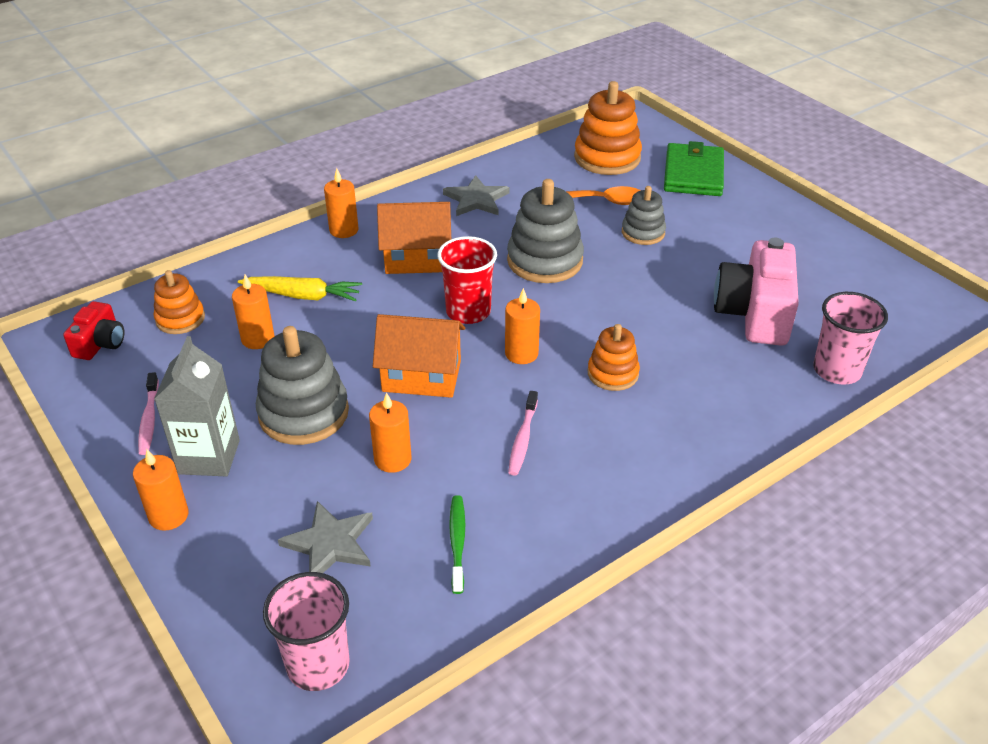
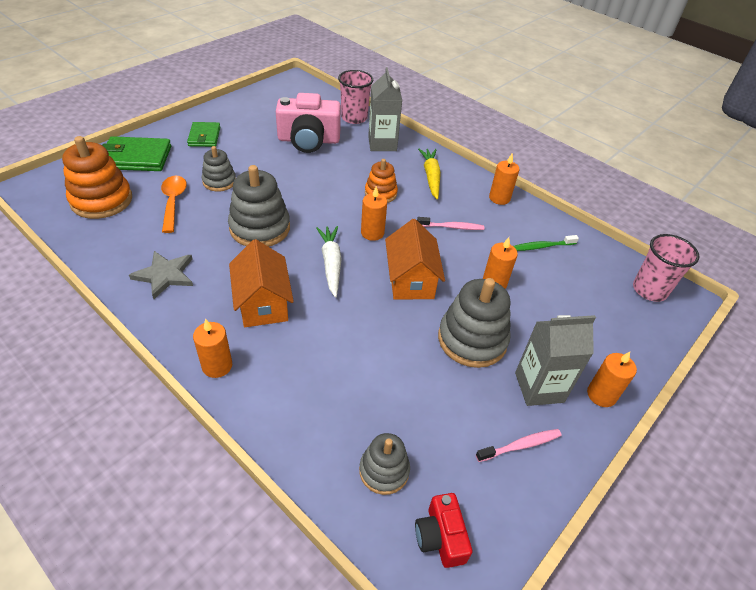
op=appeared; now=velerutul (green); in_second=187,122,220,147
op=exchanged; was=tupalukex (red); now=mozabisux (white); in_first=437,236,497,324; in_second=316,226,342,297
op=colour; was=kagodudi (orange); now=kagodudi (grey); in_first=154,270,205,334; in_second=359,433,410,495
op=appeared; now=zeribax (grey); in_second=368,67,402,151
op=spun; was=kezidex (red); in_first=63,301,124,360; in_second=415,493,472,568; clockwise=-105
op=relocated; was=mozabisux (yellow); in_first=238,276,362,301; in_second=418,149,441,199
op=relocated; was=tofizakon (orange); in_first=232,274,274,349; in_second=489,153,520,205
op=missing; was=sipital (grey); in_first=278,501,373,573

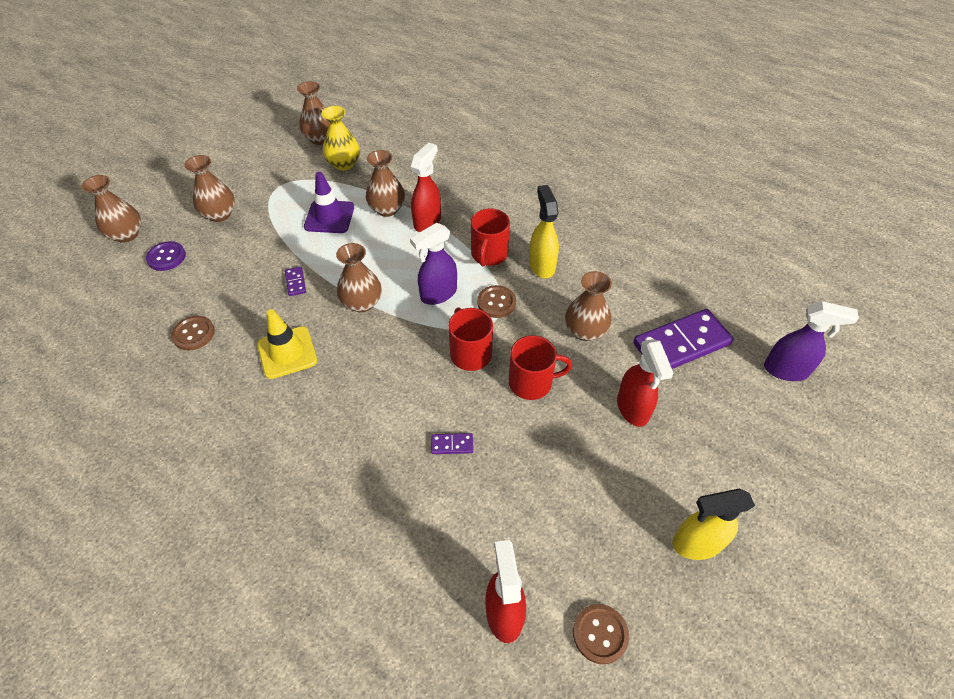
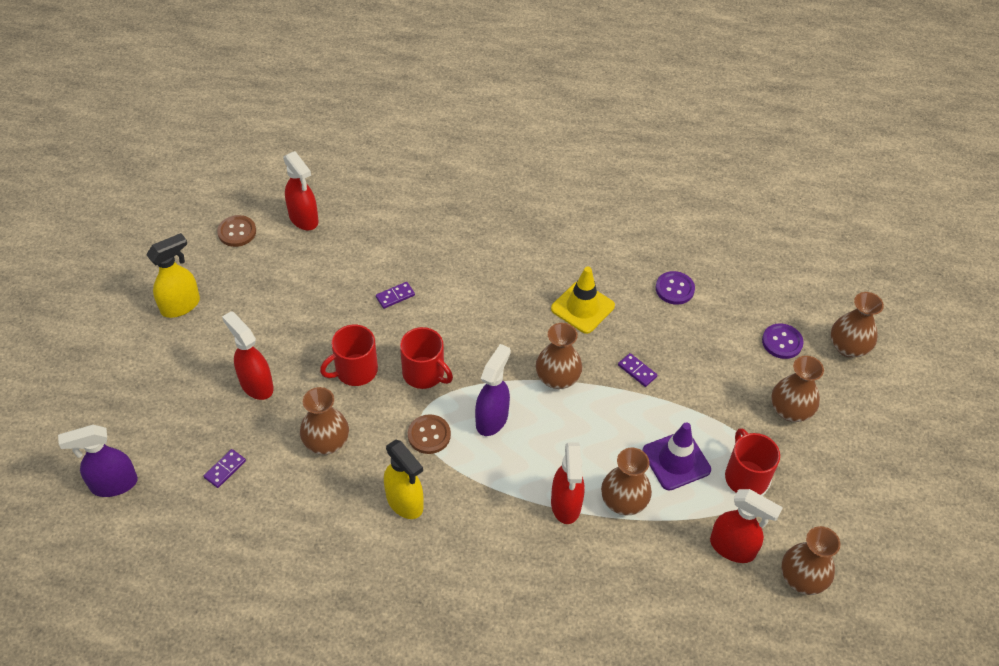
op=size; was=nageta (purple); in_first=633,309,734,369; in_second=204,449,246,488; ratio=0.41
op=colour; was=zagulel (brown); now=zagulel (purple); in_first=171,316,215,350; in_second=656,271,695,305
op=exchanged; was=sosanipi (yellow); now=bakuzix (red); in_first=321,106,360,171; in_second=710,489,783,563
op=relocated; was=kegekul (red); in_first=471,208,510,266; in_second=725,428,780,495

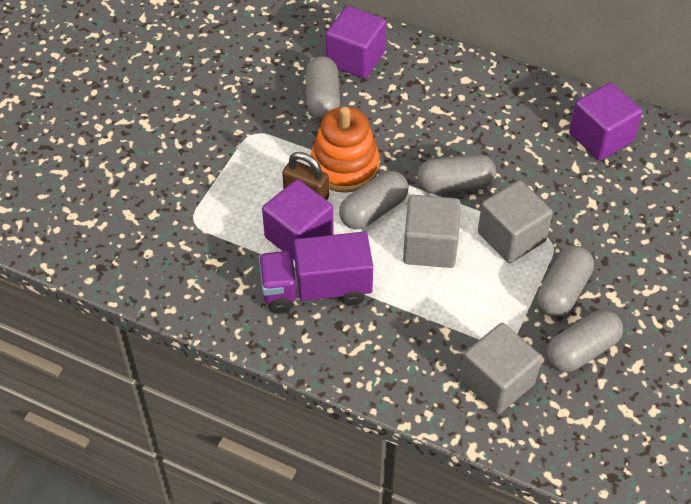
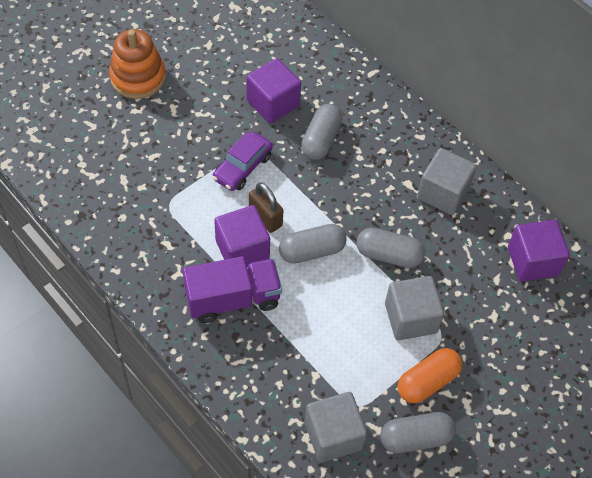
op=relocated; was=kagodudi (orange); in_first=311,107,379,193; in_second=109,29,166,99
op=spun; was=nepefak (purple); in_first=259,232,373,314; in_second=183,256,282,323; clockwise=150
op=appeared; now=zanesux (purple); in_second=212,132,273,191
op=relocated; was=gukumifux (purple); in_first=326,6,386,79; in_second=246,58,301,124
op=colour; was=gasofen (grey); now=gasofen (orange); in_first=537,246,594,317; in_second=398,348,462,403
op=relocated; was=gukumifux (grey); in_first=403,195,461,268; in_second=417,148,477,215

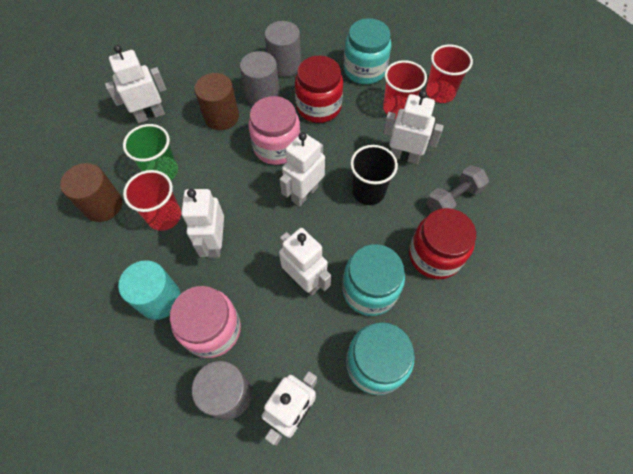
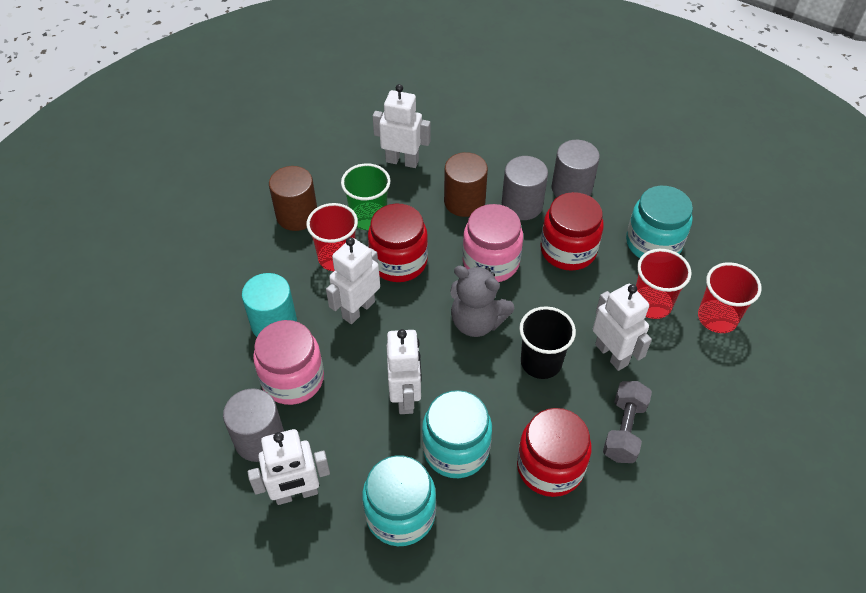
op=appeared; now=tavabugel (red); in_second=368,204,428,282
op=exchanged; was=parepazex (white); now=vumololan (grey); in_first=280,132,325,207; in_second=450,266,514,337
op=spun; was=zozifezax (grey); in_first=427,165,489,212; in_second=603,381,652,463; clockwise=-75

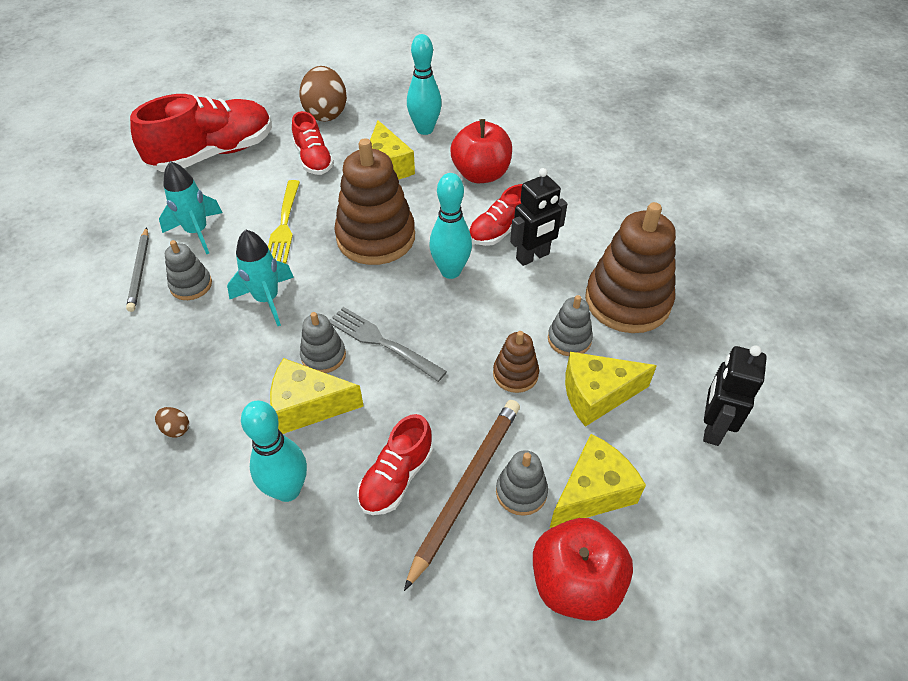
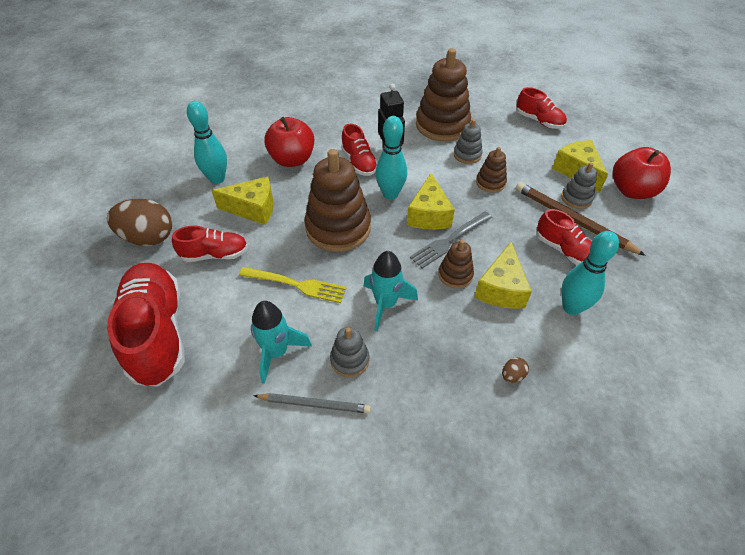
op=relocated; was=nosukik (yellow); in_first=565,352,657,427; in_second=407,173,455,230
op=colour; was=kagodudi (grey); now=kagodudi (brown); in_first=300,312,346,373; in_second=438,240,474,288
op=exchanged; was=parepazex (black); now=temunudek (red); in_first=703,345,767,446; in_second=517,87,567,129

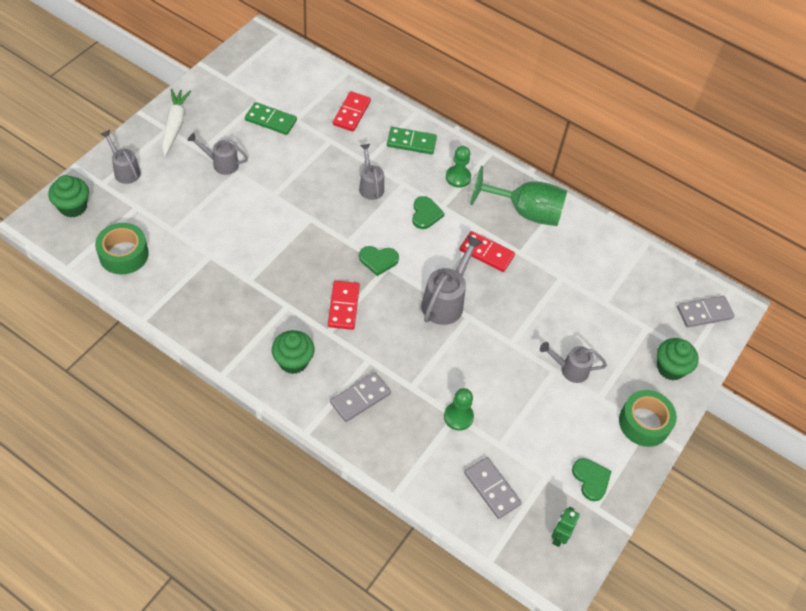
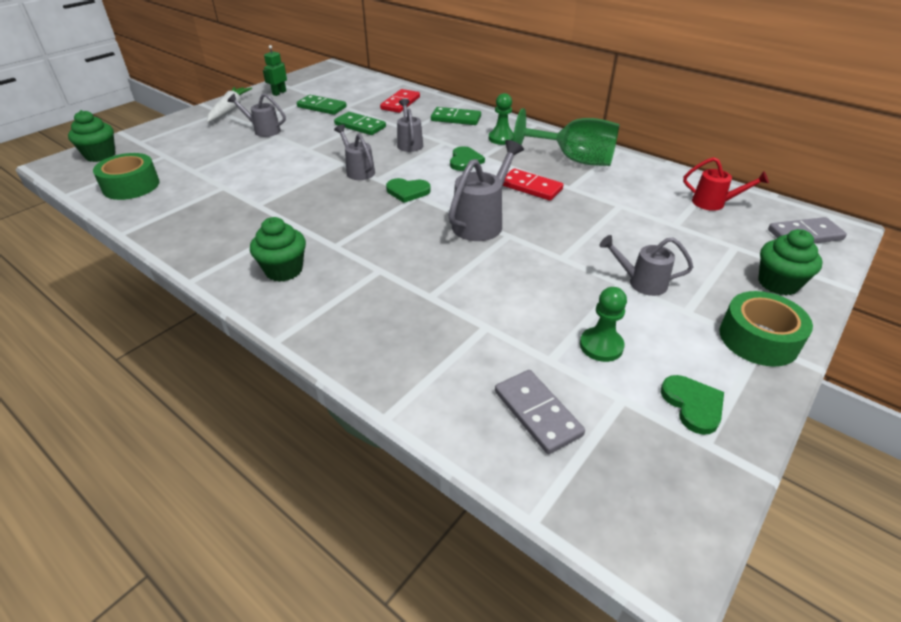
op=relocated; was=parepazex (green); in_first=551,507,580,547; in_second=263,45,287,96
op=appeared; now=nageta (green); in_second=334,112,386,135
op=relocated; was=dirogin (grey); in_first=101,130,141,184; in_second=334,124,375,180
op=relocated; was=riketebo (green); in_first=444,388,474,431; in_second=580,287,627,362
op=appeared; now=dirogin (red); in_second=683,157,769,211
op=missing; was=nageta (red); in_first=328,281,360,330
op=missing; was=nageta (grey); in_first=330,372,391,422

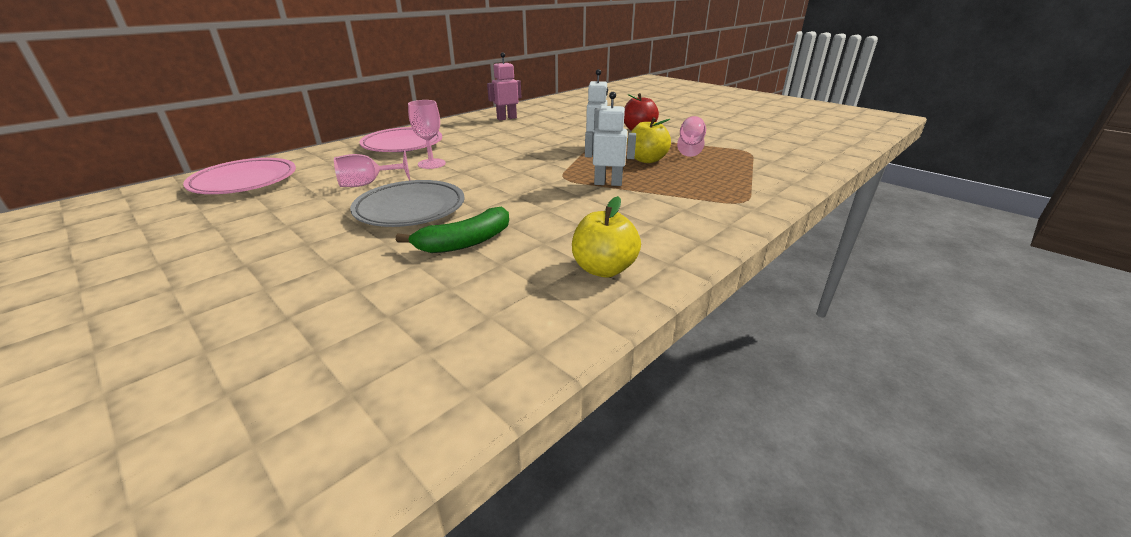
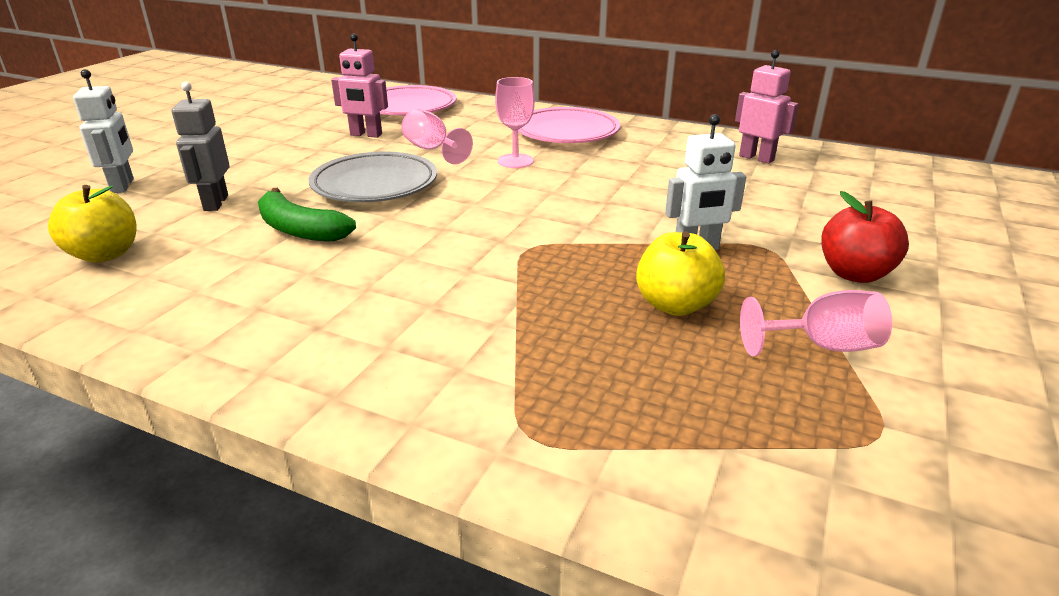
op=relocated; was=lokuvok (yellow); in_first=572,196,641,277; in_second=48,185,137,263
op=relocated; was=parepazex (white); in_first=585,92,636,186; in_second=73,69,134,193
op=appeared; now=parepazex (grey); in_second=172,82,230,211
op=appeared; now=parepazex (pink); in_second=331,33,388,138

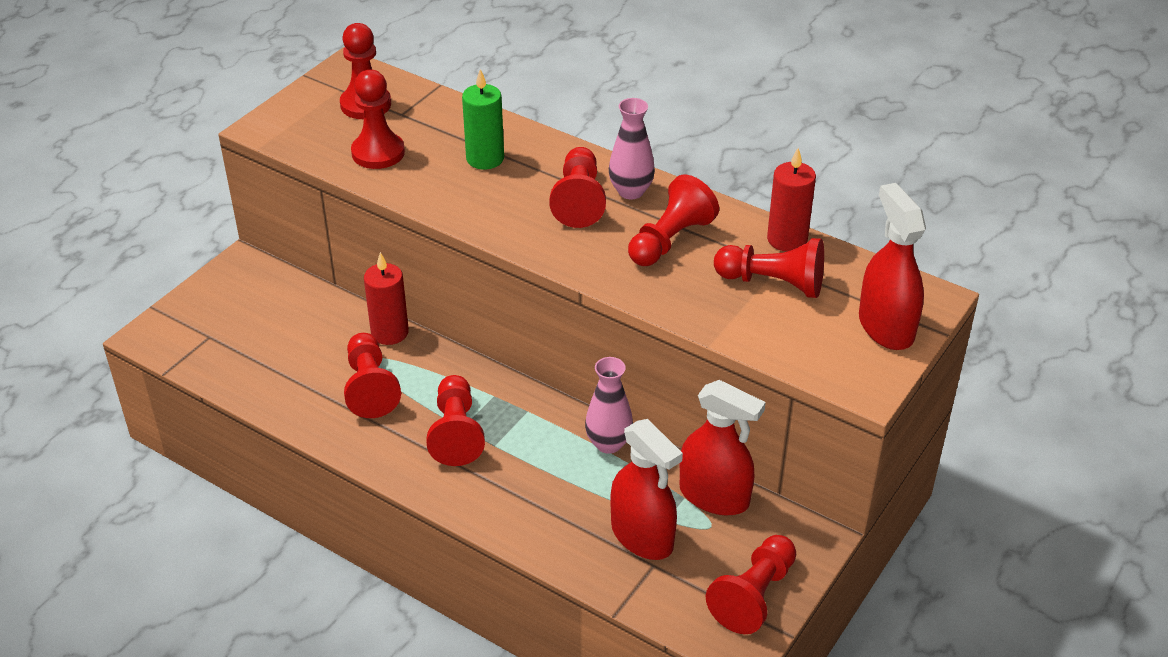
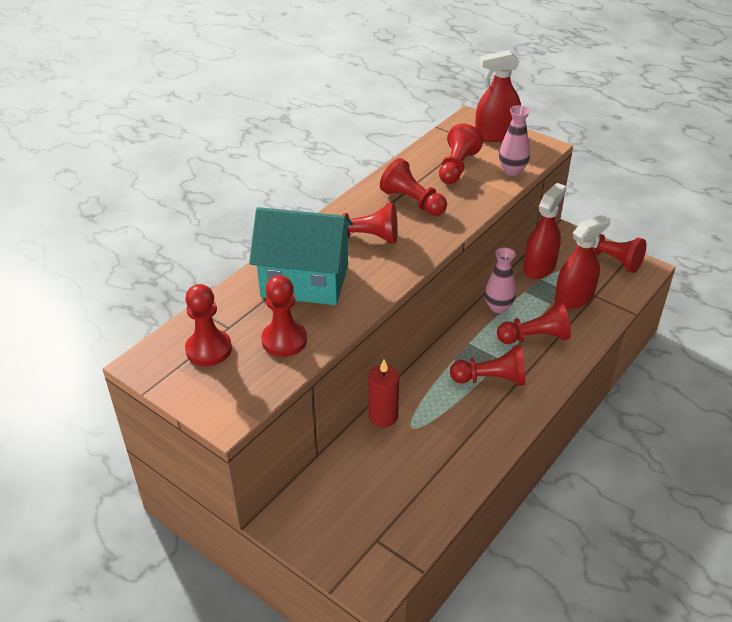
op=exchanged; was=tofizakon (green); now=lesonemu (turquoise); in_first=462,69,504,170; in_second=249,207,353,305
op=relocated; was=riketebo (red); in_first=344,333,401,418; in_second=497,302,571,344
op=relocated; was=sosanipi (pink); in_first=609,98,655,199; in_second=499,105,530,176
op=missing; was=tofizakon (red); in_first=767,148,816,252

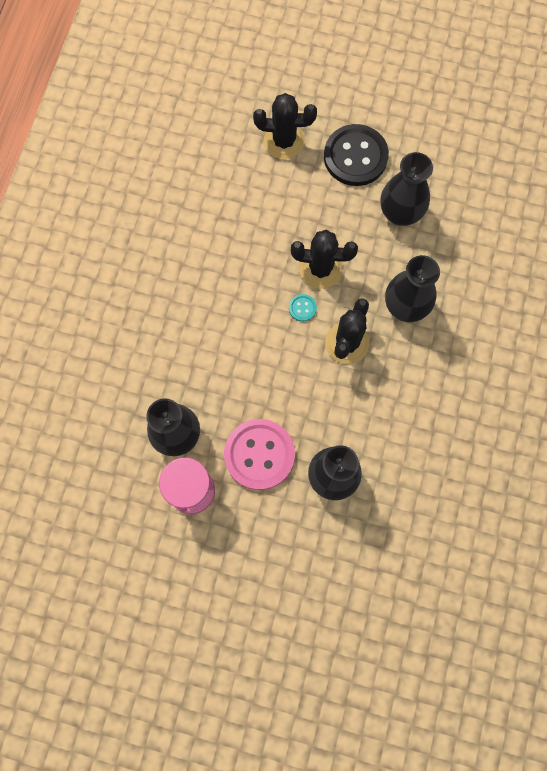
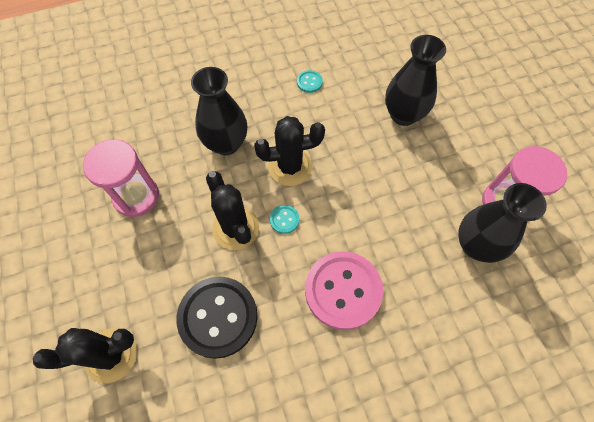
op=spun; was=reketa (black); in_first=253,93,317,159; in_second=33,328,137,383; clockwise=-75
op=exchanged; was=sosanipi (black); now=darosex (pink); in_first=381,152,433,226; in_second=83,139,159,217
op=relocated; was=zagulel (black); in_first=324,124,389,186; in_second=177,276,258,359
op=appeared; now=zagulel (turquoise); in_second=297,70,323,93
op=relocated; was=zagulel (pink); in_first=224,419,295,490; in_second=305,251,383,330

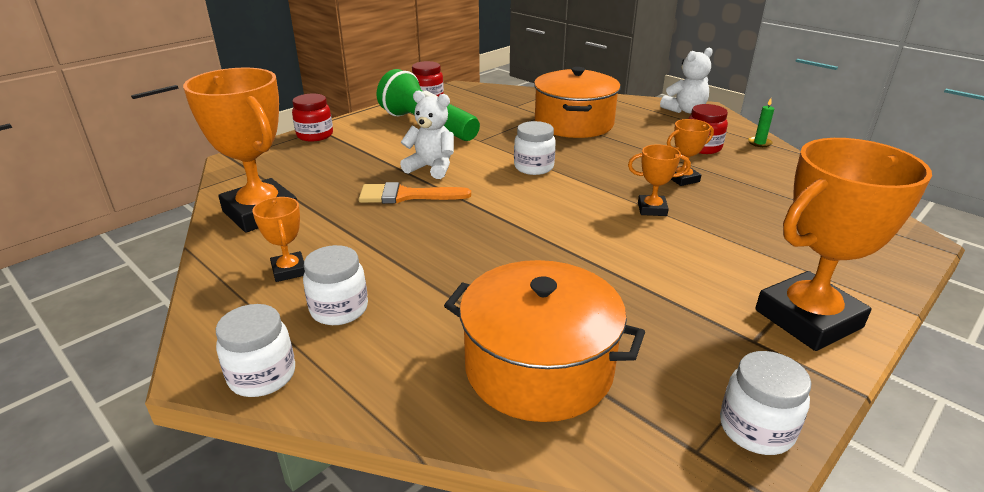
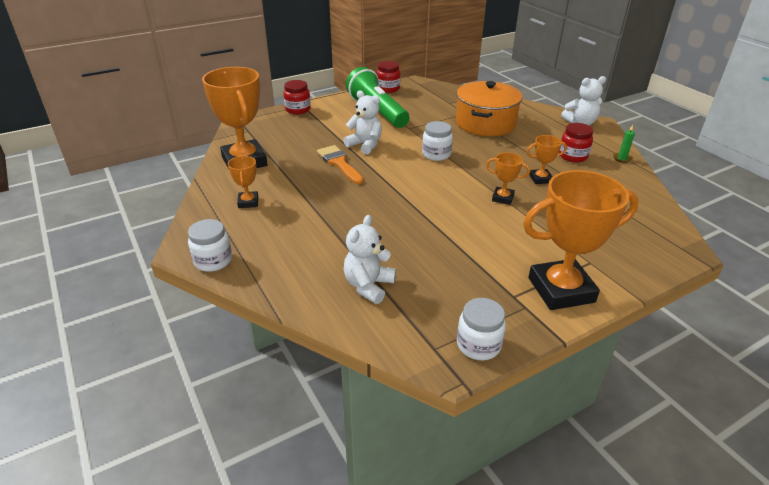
op=spun; was=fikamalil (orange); in_first=359,182,471,204; in_second=317,145,363,184; clockwise=45
op=exchanged; was=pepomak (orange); now=vumololan (white); in_first=444,260,645,422; in_second=343,215,396,304
op=missing; was=tavabugel (white); in_first=303,245,368,325

